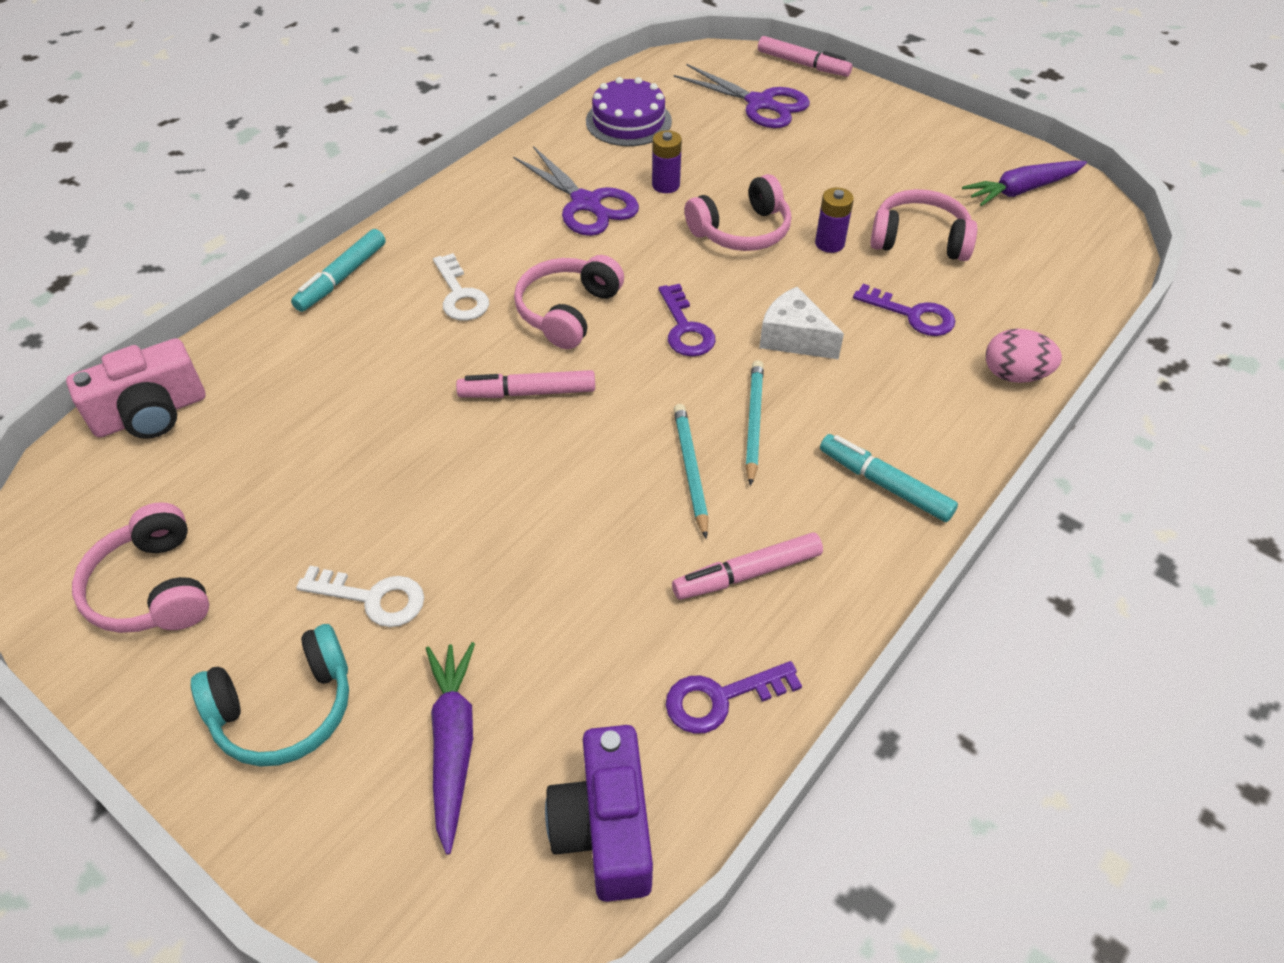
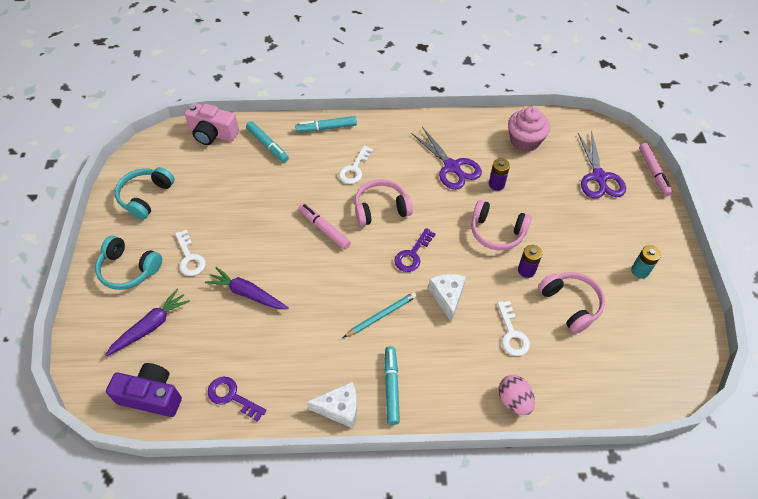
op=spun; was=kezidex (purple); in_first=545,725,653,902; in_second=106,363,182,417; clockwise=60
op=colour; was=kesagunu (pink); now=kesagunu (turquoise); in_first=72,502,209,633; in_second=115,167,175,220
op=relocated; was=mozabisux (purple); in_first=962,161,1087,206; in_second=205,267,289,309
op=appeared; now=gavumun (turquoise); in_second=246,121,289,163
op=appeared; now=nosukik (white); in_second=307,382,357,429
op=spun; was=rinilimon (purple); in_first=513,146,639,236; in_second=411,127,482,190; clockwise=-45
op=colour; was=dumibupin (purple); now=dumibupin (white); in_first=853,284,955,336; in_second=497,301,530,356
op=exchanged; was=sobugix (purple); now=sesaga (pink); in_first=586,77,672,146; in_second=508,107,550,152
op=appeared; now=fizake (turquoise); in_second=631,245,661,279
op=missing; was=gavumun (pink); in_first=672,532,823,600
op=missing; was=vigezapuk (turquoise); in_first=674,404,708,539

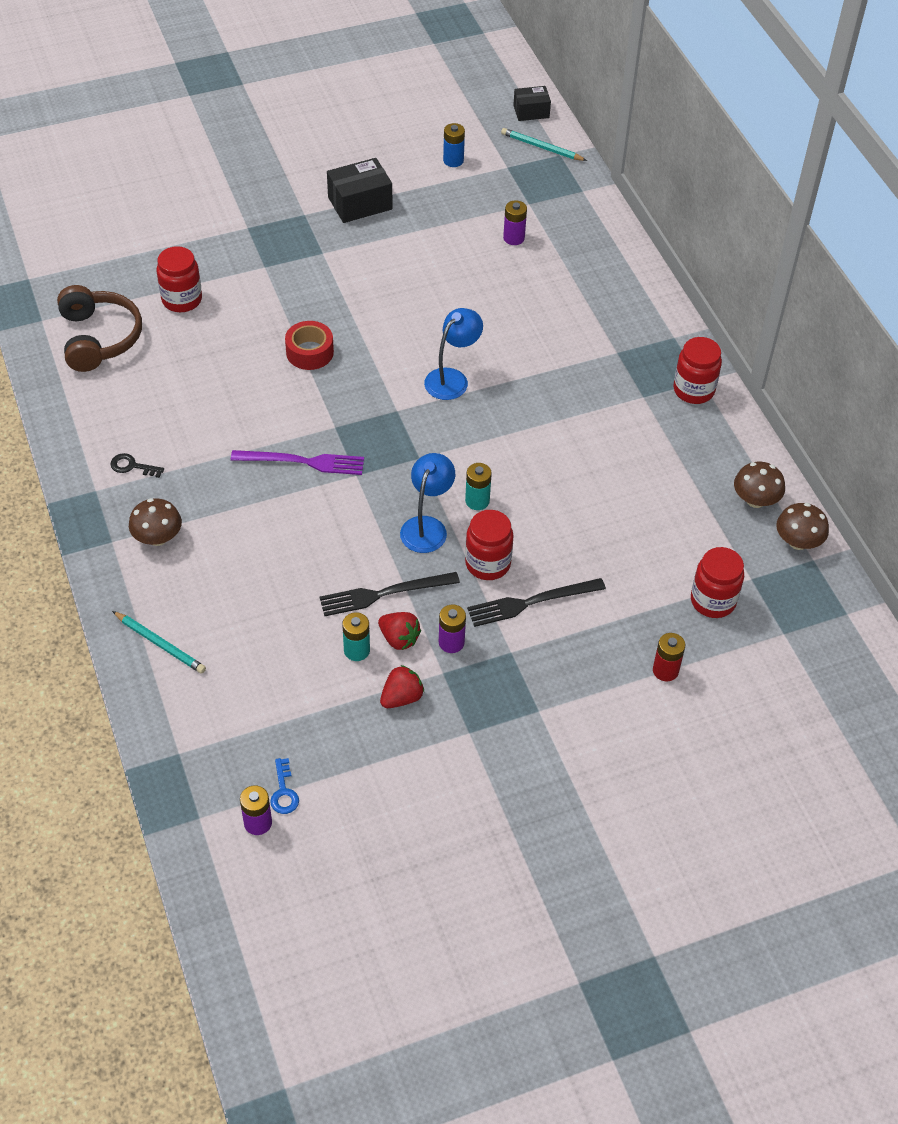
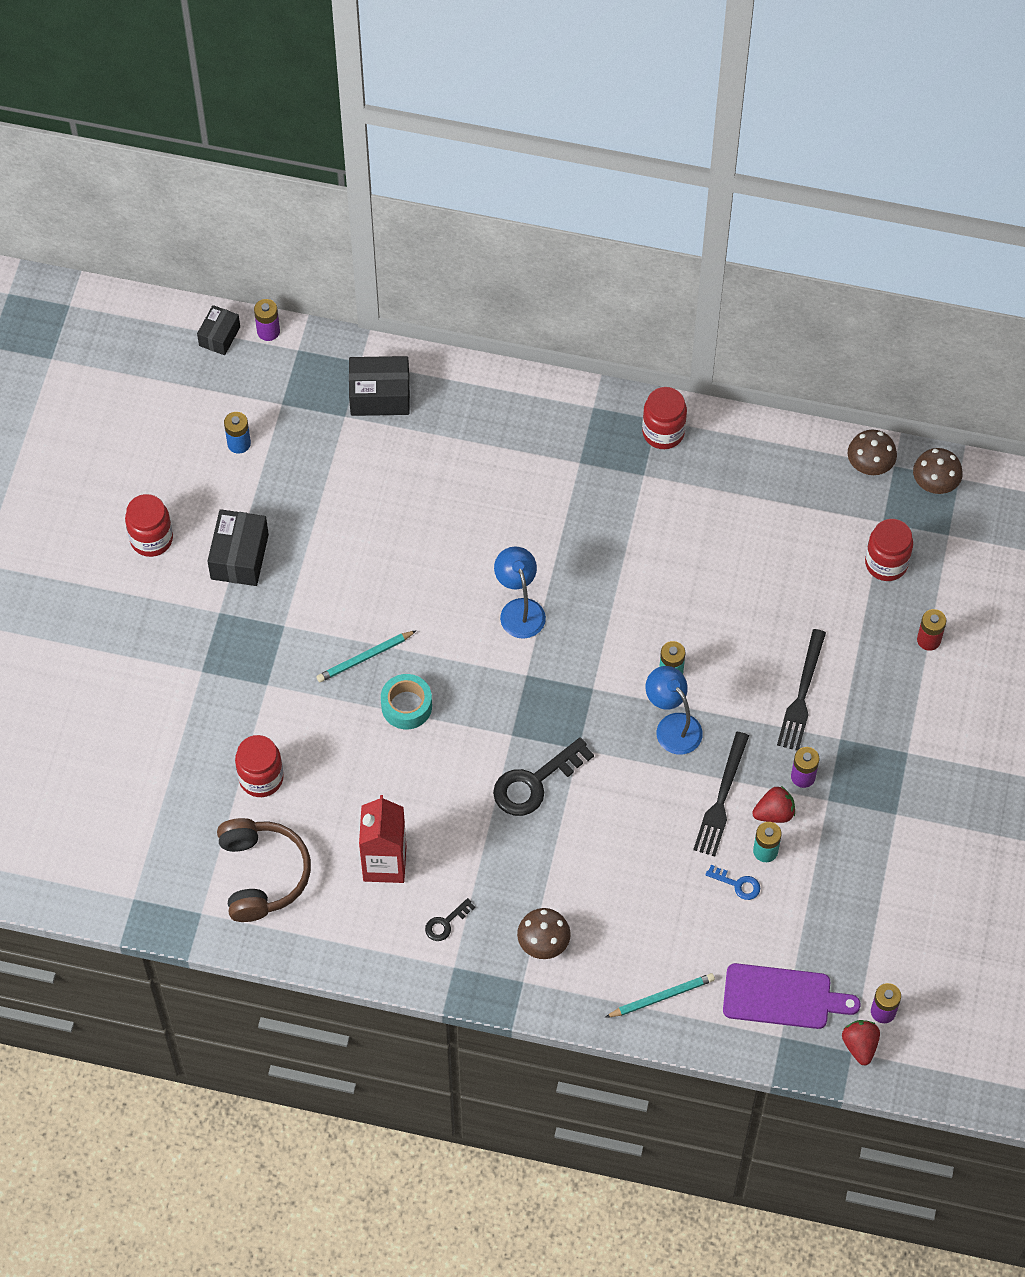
op=relocated; was=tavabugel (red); in_first=465,510,514,580; in_second=125,494,173,557
op=spun; was=kesagunu (brown); in_first=57,285,142,372; in_second=217,818,311,922; clockwise=60
op=relocated; was=fizake (purple); in_first=503,200,527,245; in_second=254,299,280,341
op=relocated; was=vigezapuk (turquoise); in_first=501,128,587,161; in_second=316,630,417,682
op=appeared; now=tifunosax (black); in_second=349,356,410,416
op=appeared; now=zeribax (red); in_second=359,795,406,883
op=colour; was=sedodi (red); now=sedodi (turquoise); in_first=285,321,334,370; in_second=381,674,432,729
op=exchanged; was=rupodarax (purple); now=dumibupin (black); in_first=231,450,364,475; in_second=493,737,594,816
op=relocated; was=dumibupin (blue); in_first=270,758,299,814; in_second=706,865,760,900
op=appeared; now=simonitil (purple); in_second=723,963,861,1029
op=relocated; was=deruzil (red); in_first=380,665,424,708; in_second=842,1020,880,1066
op=relocated; was=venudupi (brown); in_first=734,462,785,508; in_second=913,448,963,494

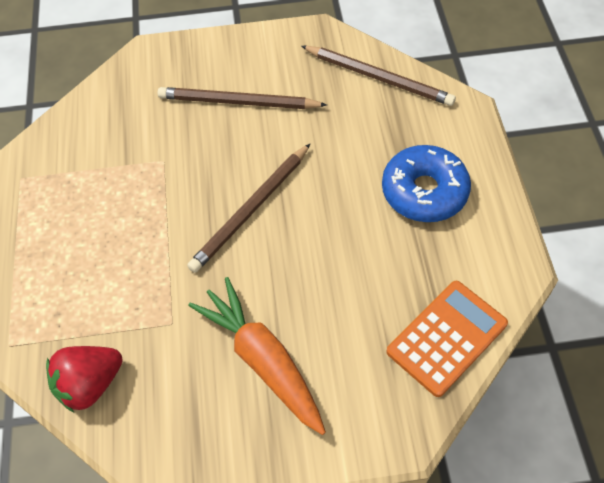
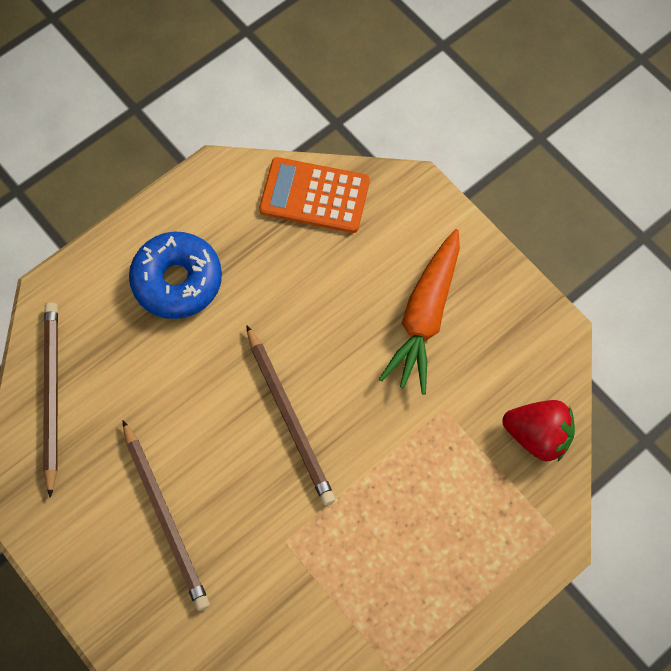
op=spun; was=vigezapuk (brown); in_first=187,143,311,273; in_second=246,325,335,505; clockwise=60

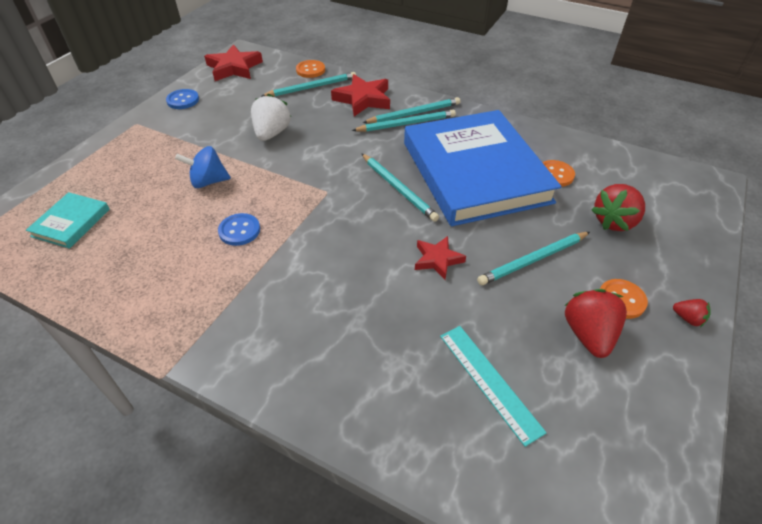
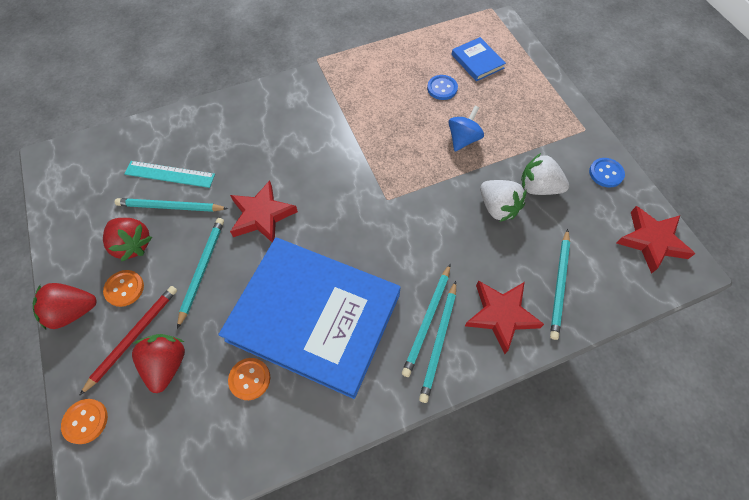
op=size; was=deruzil (red); in_first=673,299,710,327; in_second=33,283,97,330; ratio=2.0
op=relocated; was=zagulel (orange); in_first=296,60,325,78; in_second=61,399,108,444
op=appeared; now=vigezapuk (red); in_second=79,286,177,396
op=relocated; was=vigezapuk (turquoise); in_first=361,153,439,222; in_second=115,198,228,212
op=size; was=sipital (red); in_first=415,236,466,280; in_second=230,180,298,242; ratio=1.6
op=relocated; was=zagulel (blue); in_first=218,213,260,246; in_second=427,75,458,100
op=colour; was=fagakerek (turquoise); now=fagakerek (blue); in_first=26,192,110,249; in_second=451,37,506,81
op=appeared; now=deruzil (white); in_second=521,153,569,195

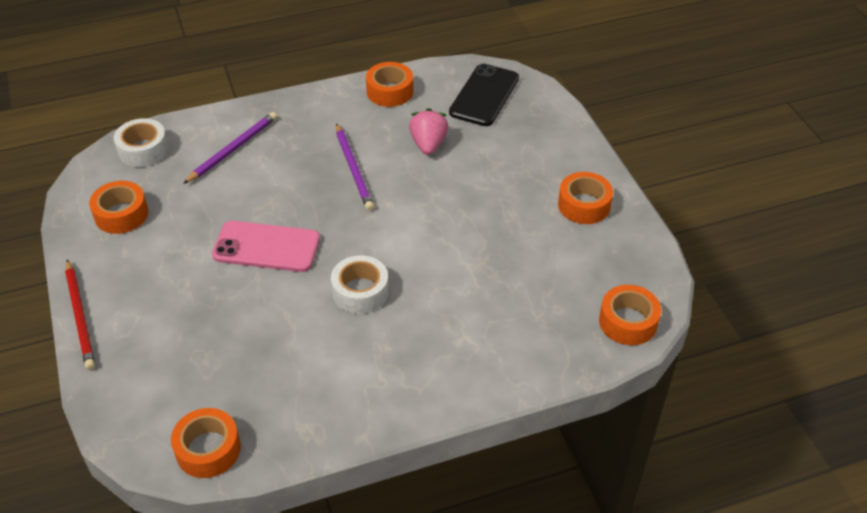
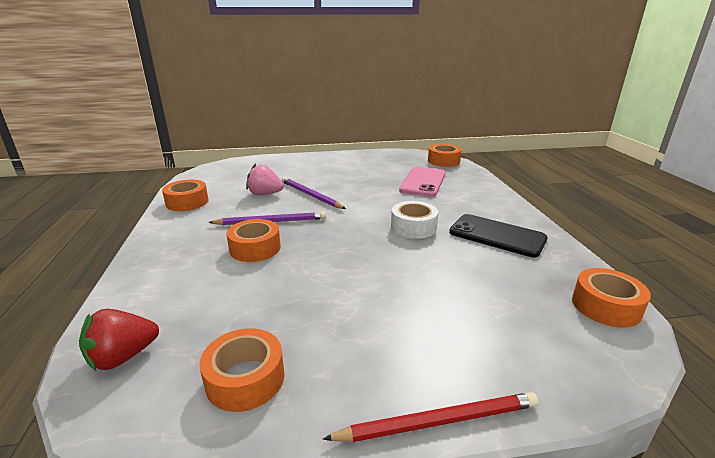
op=exchanged; was=sedodi (white); now=deruzil (red); in_first=114,118,169,167; in_second=79,309,159,371
op=relocated; was=sedodi (orange); in_first=558,172,613,224; in_second=227,219,281,262
op=relocated; was=vigezapuk (purple); in_first=183,112,277,184; in_second=282,177,346,209
op=relocated; was=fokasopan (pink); in_first=212,221,320,272; in_second=399,167,445,197
op=relocated; was=fokasopan (black); in_first=449,63,519,126; in_second=449,214,548,257

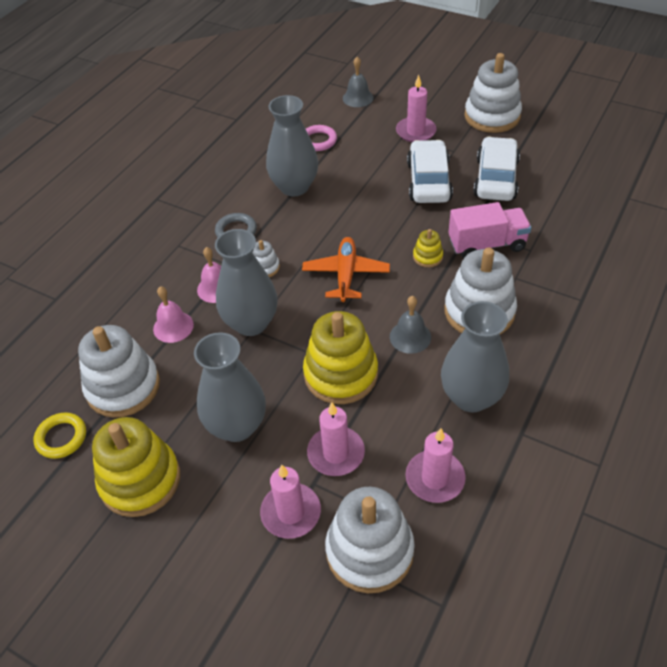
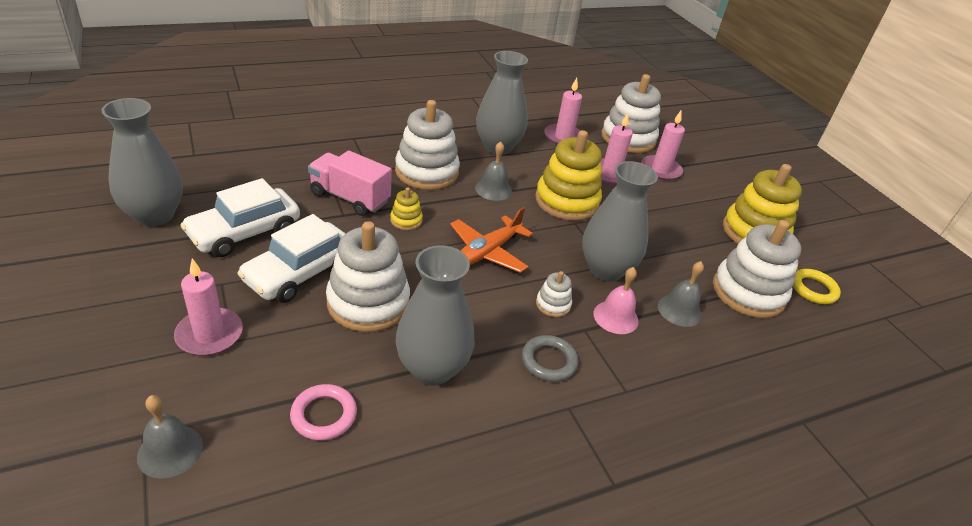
op=relocated; was=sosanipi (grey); in_first=194,332,266,442; in_second=101,98,183,227
op=relocated; was=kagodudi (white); in_first=464,53,522,133; in_second=326,221,410,332
op=colour; was=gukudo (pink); now=gukudo (grey); in_first=153,286,194,343; in_second=658,261,704,327

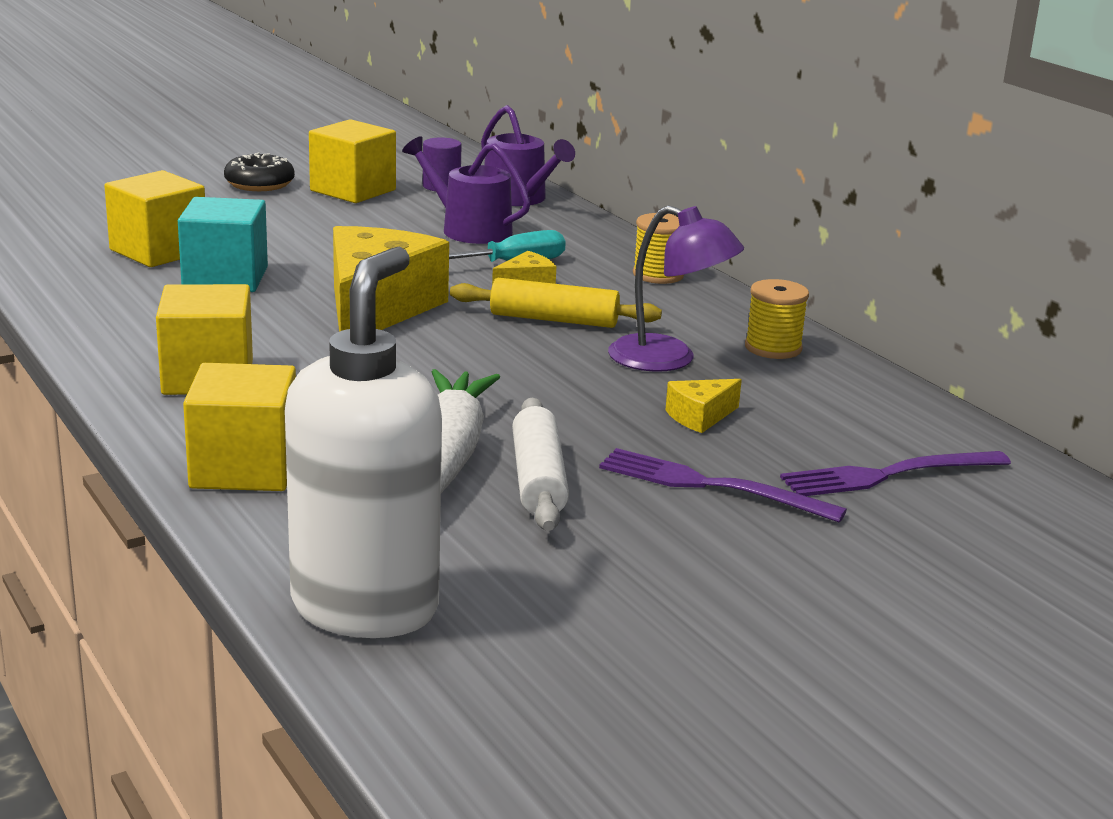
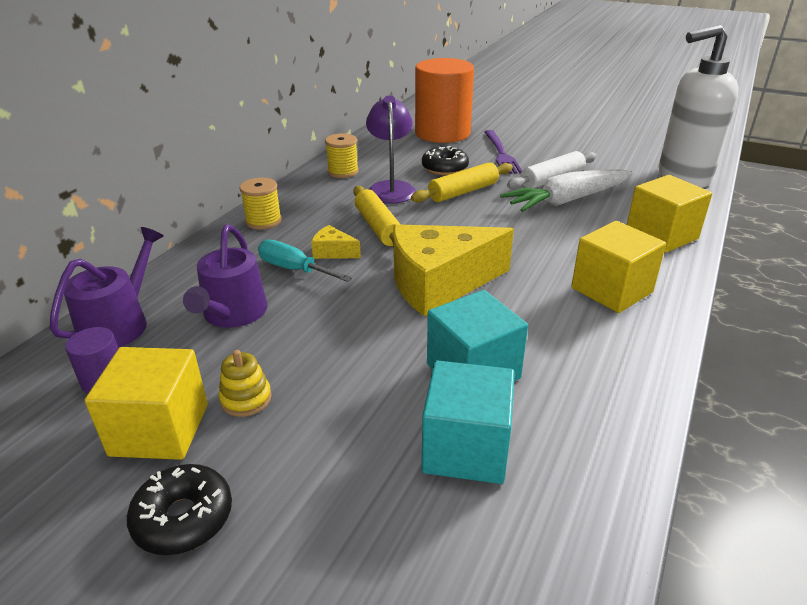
op=appeared; now=kagodudi (yellow); in_second=218,350,272,417
op=appeared; now=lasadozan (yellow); in_second=411,162,513,202
op=exchanged; was=rupodarax (purple); now=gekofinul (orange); in_first=780,451,1011,496; in_second=415,58,474,143
op=exchanged; was=nosukik (yellow); now=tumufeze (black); in_first=665,379,742,433; in_second=422,146,469,175
op=colour; was=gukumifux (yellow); now=gukumifux (turquoise); in_first=104,170,205,267; in_second=422,360,515,484

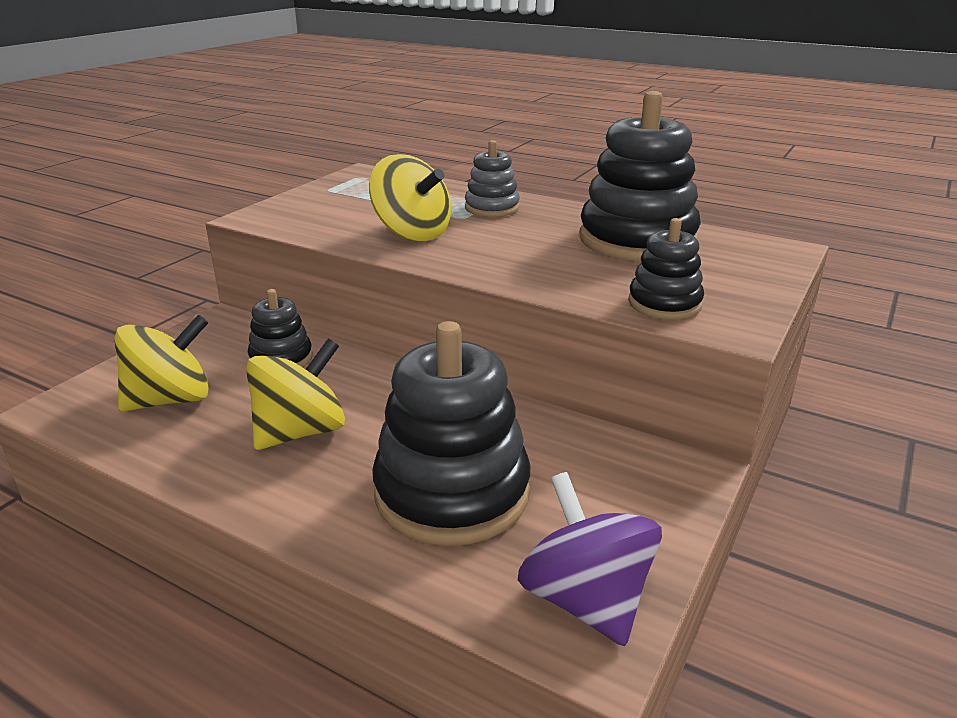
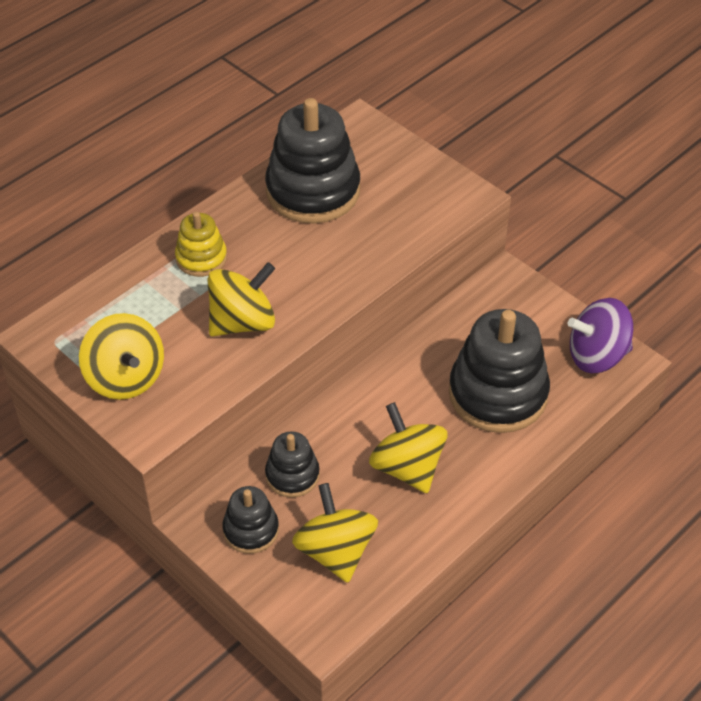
op=appeared; now=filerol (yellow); in_second=79,313,164,400
op=colour; was=kagodudi (grey); now=kagodudi (yellow); in_first=465,140,520,217; in_second=175,212,227,277
op=relocated; was=kagodudi (black); in_first=628,218,704,320; in_second=222,486,279,554

